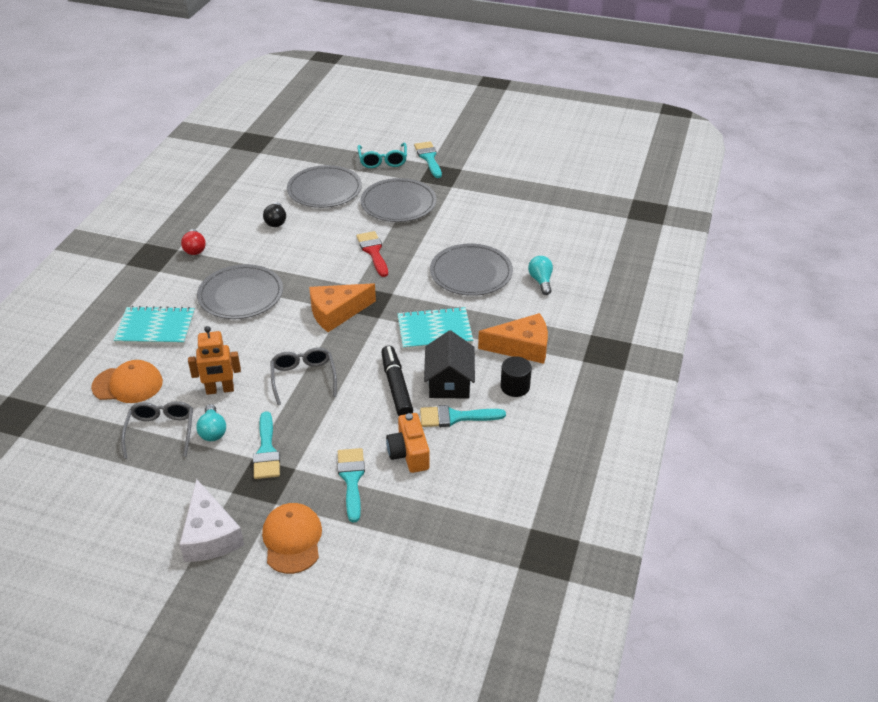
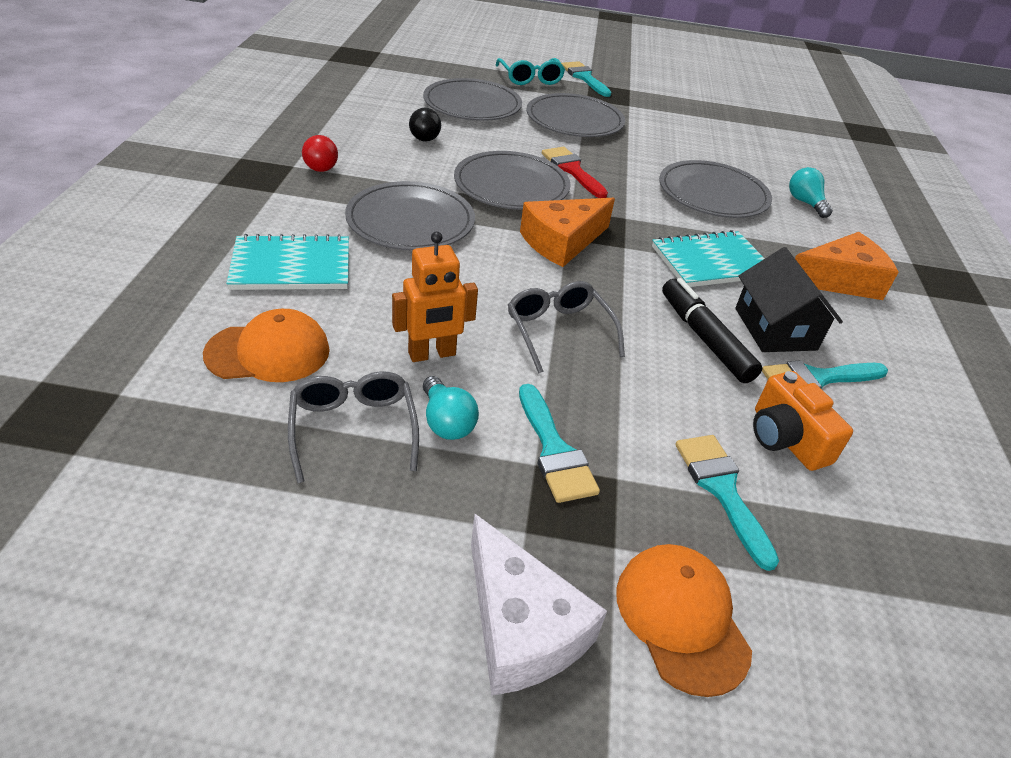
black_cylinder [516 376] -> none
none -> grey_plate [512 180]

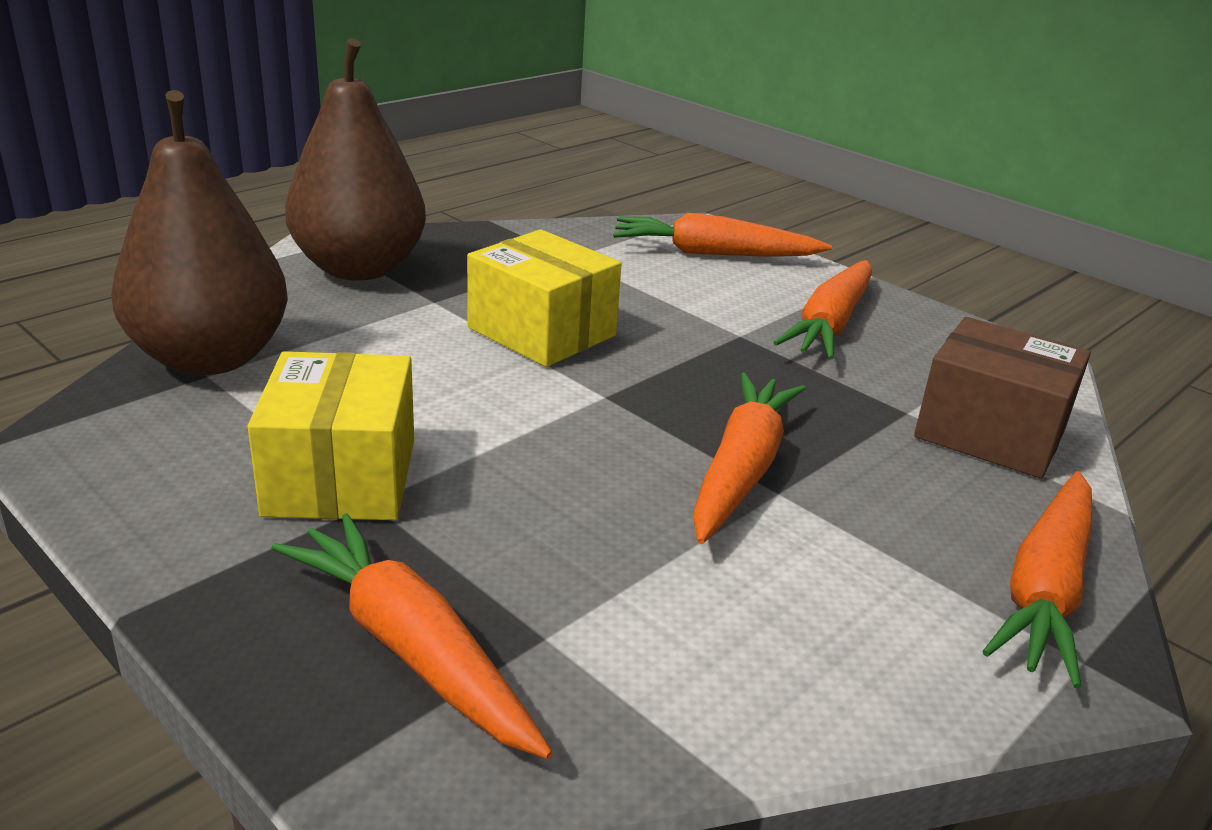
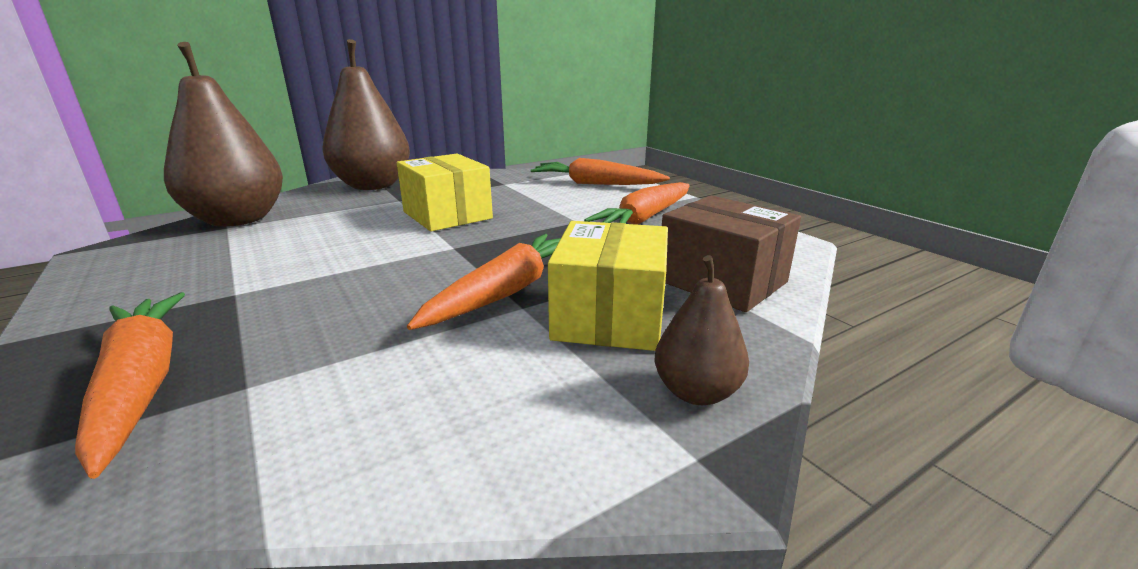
yellow_box [331 435] -> yellow_box [608 286], moved
orange_carrot [1037 579] -> brown_pear [702 330]

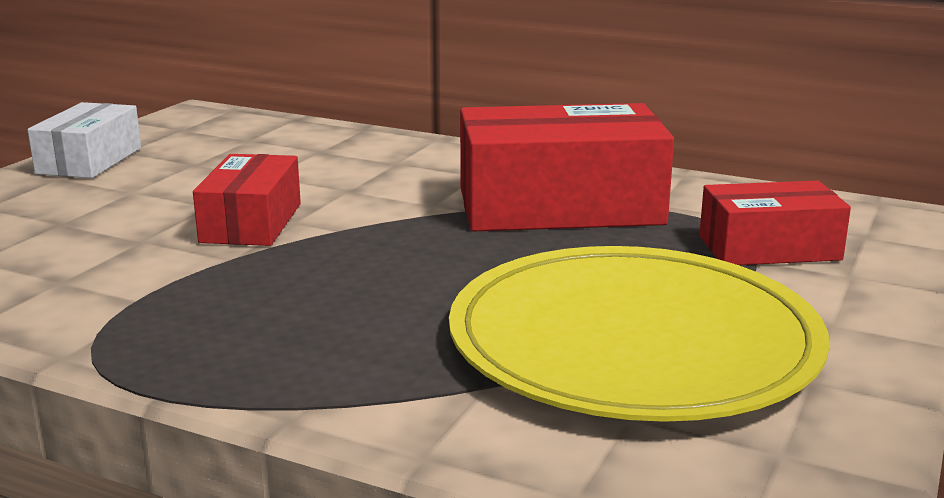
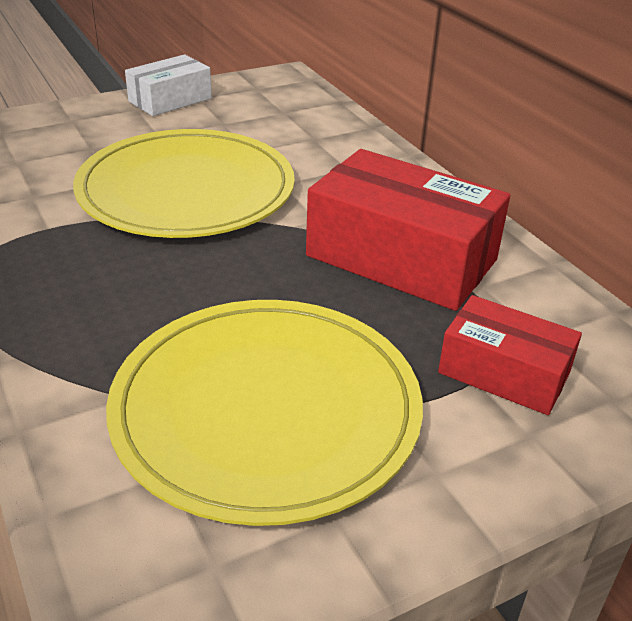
red_box [247 200] -> yellow_plate [184 183]

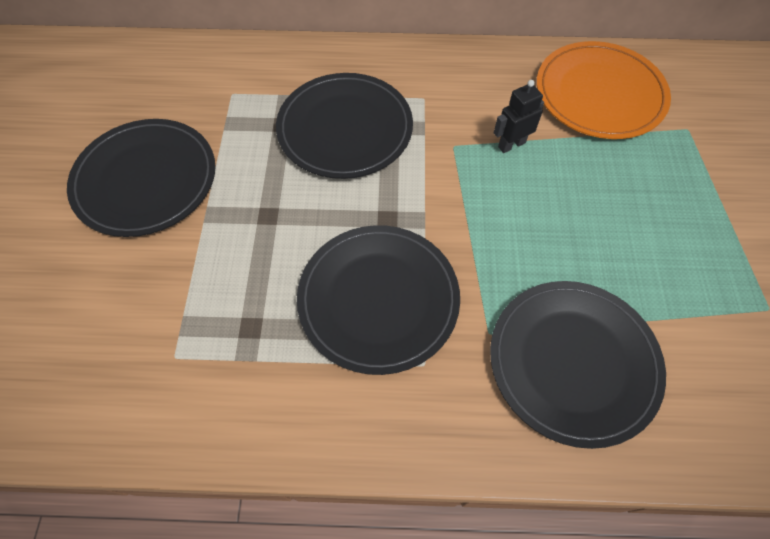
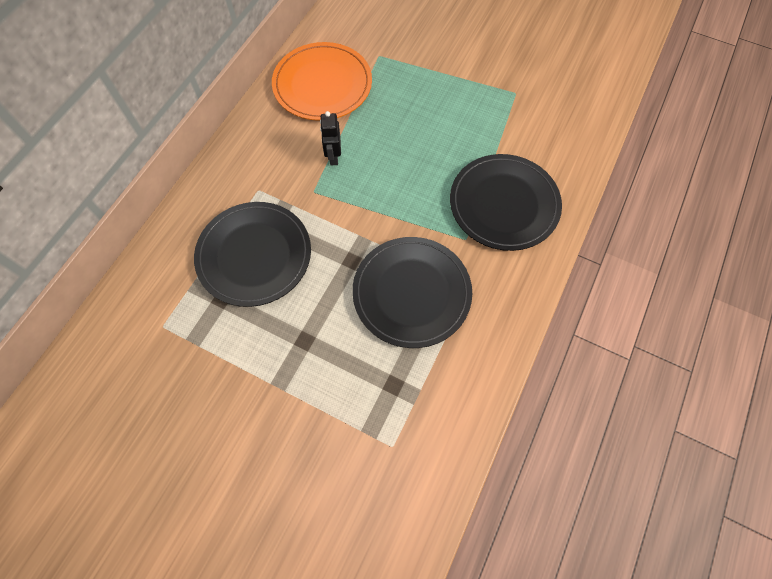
black_plate [141 178] -> none

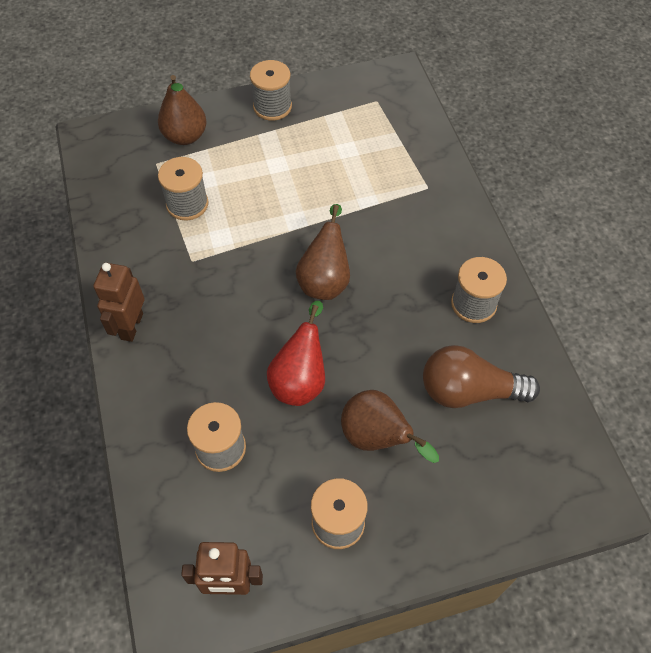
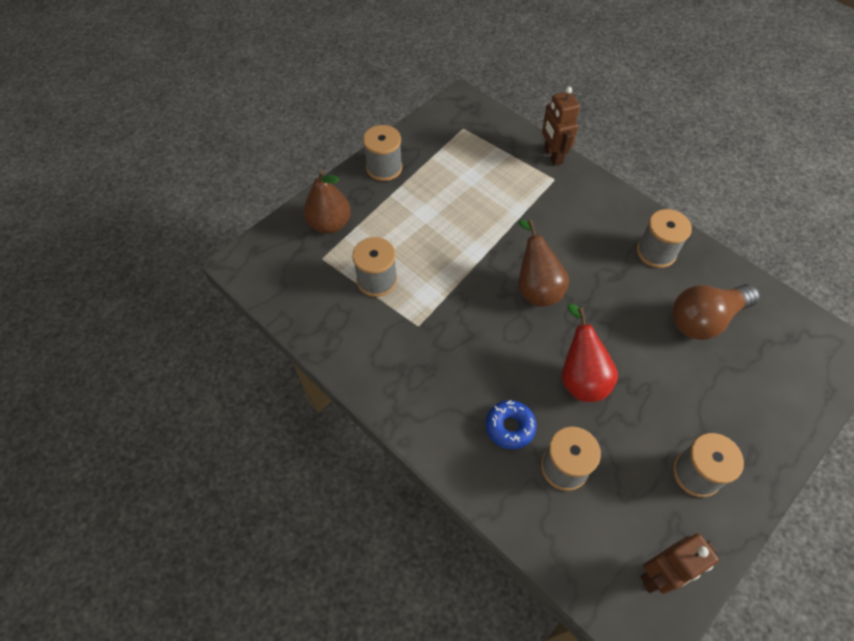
brown_pear [390 426] -> none
none -> blue_donut [511 424]
brown_robot [119 302] -> brown_robot [561 126], moved

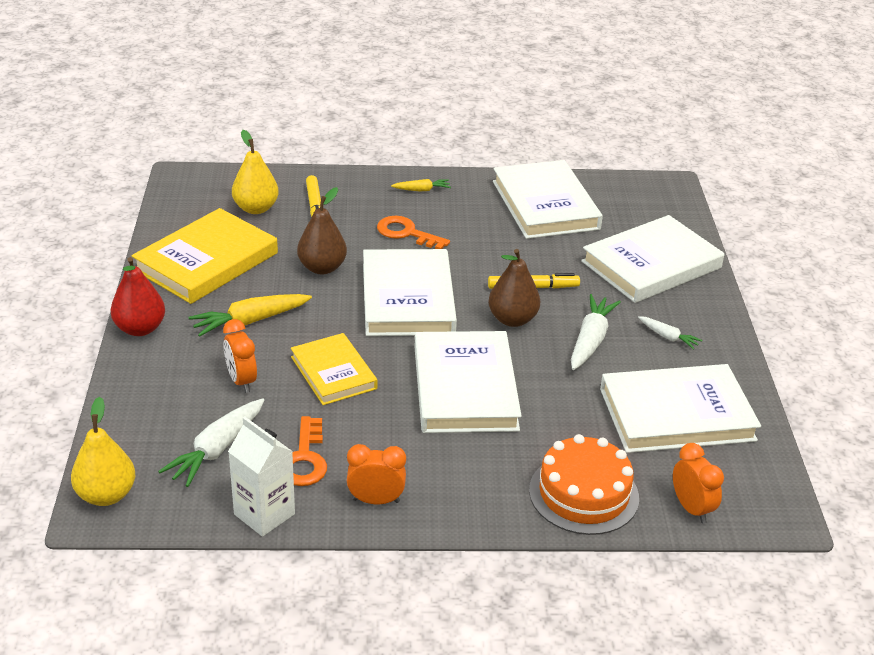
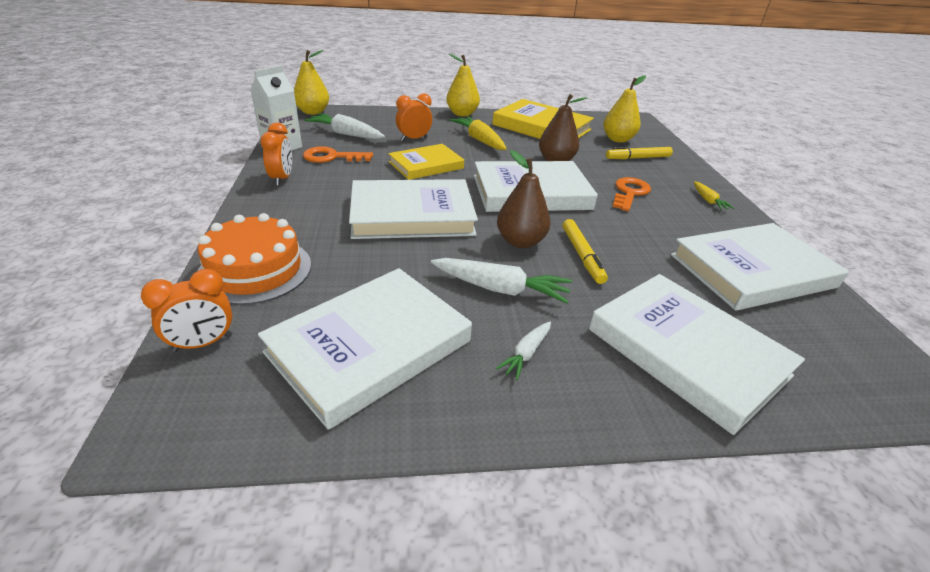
red_pear [138 296] -> yellow_pear [463 85]
white_book [680 408] -> white_book [365 349], 60 degrees clockwise

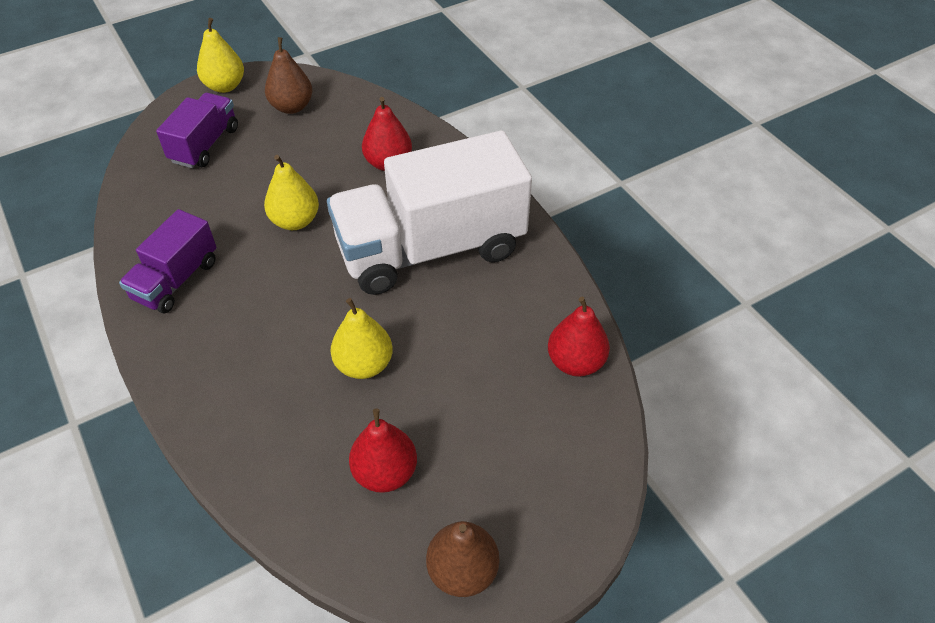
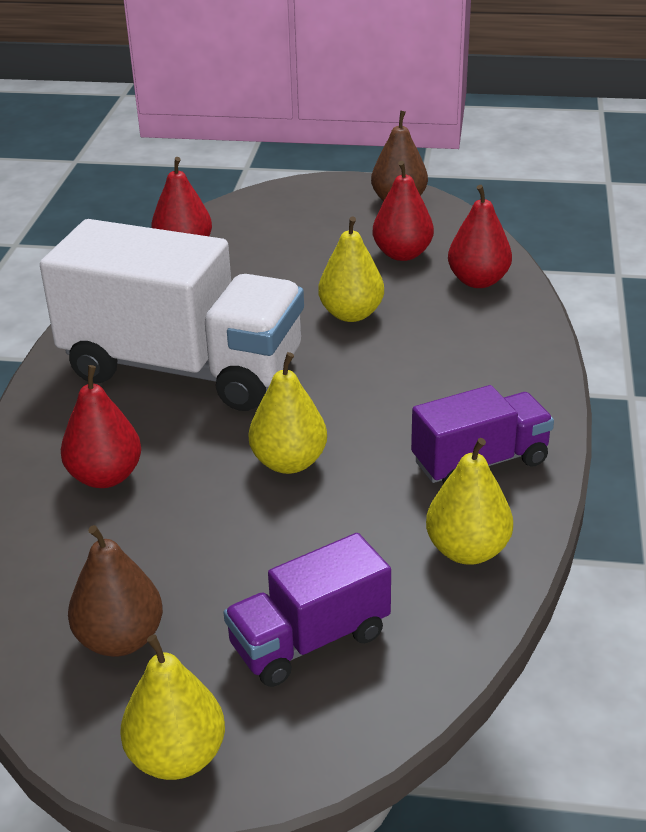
none -> yellow_pear [469 501]
none -> red_pear [480 236]

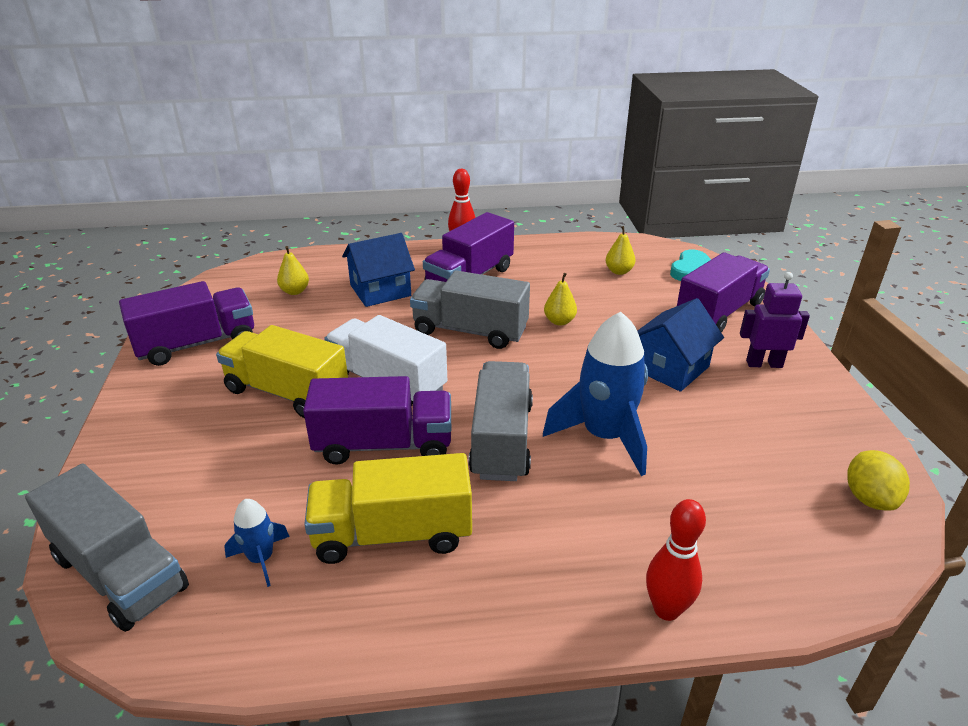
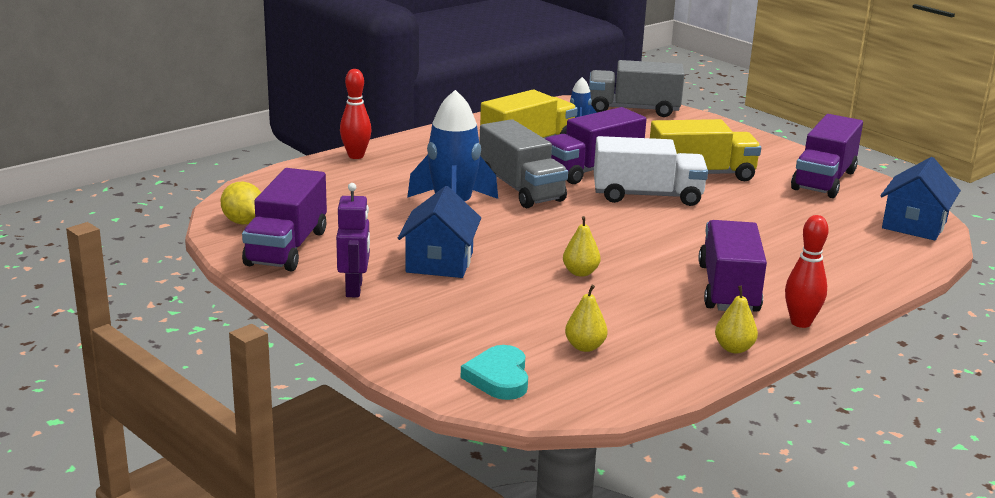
grey_truck [470 310] -> none
yellow_pear [293 270] -> yellow_pear [736 319], moved
blue_house [378 270] -> blue_house [920 199], moved
purple_truck [723 292] -> purple_truck [284 220], moved
purple_robot [775 320] -> purple_robot [353 240], 60 degrees counterclockwise

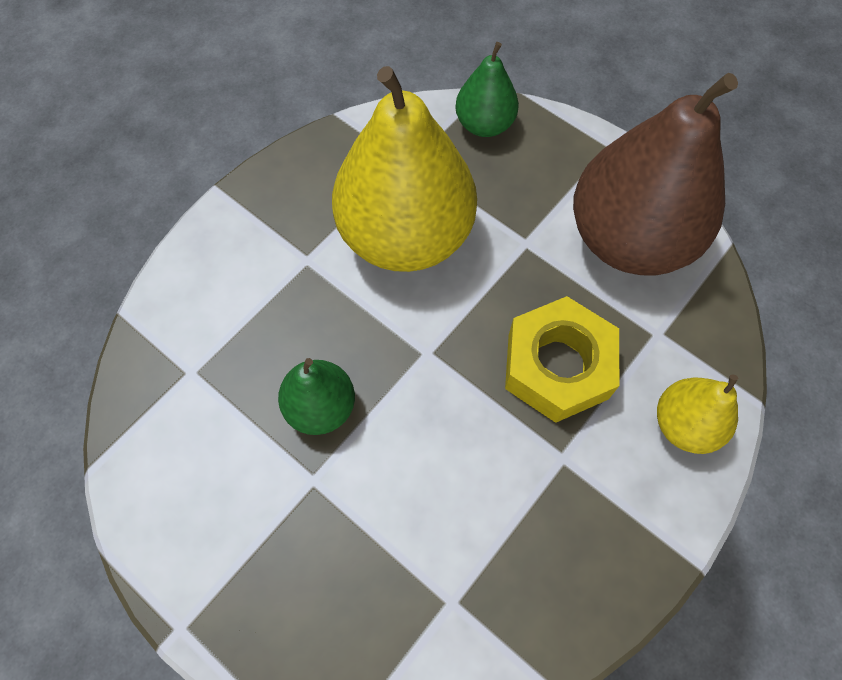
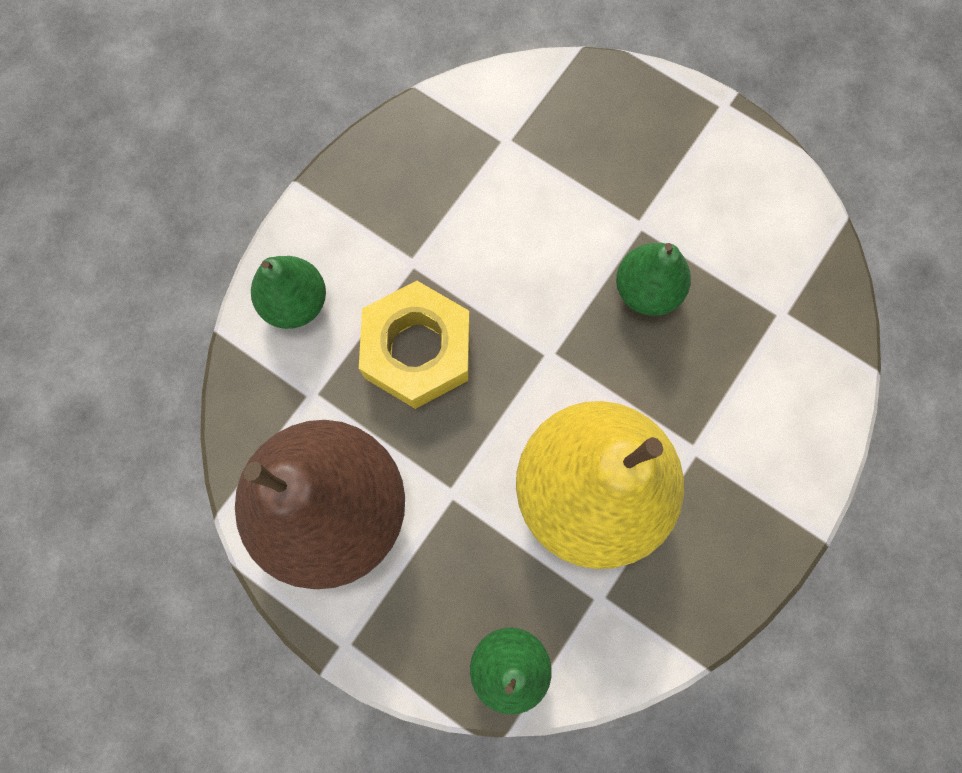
yellow_pear [697 414] -> green_pear [288 292]

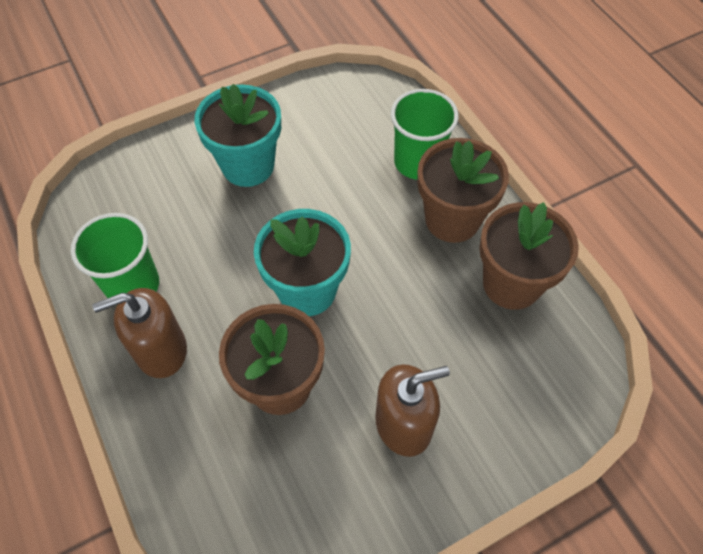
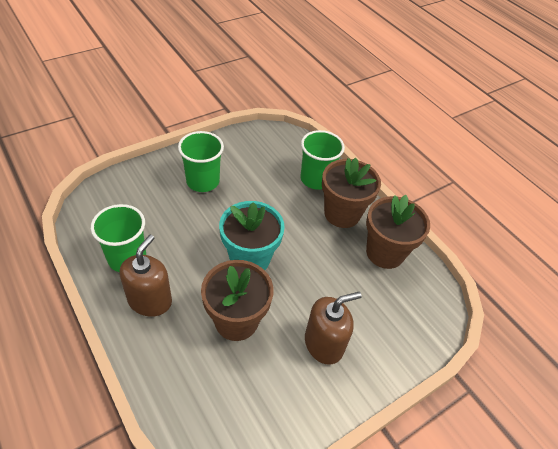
turquoise_flower_pot [238 135] -> green_cup [201 161]
brown_soap_dispenser [139 333] -> brown_soap_dispenser [145 276], 135 degrees clockwise

